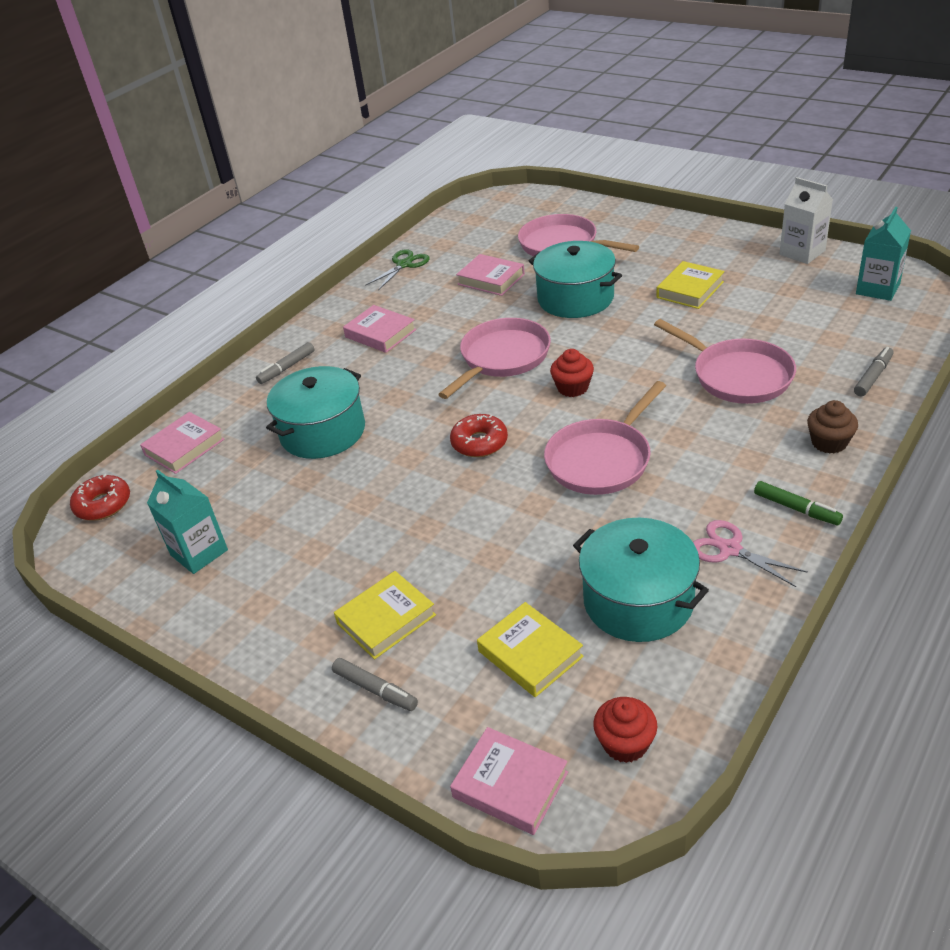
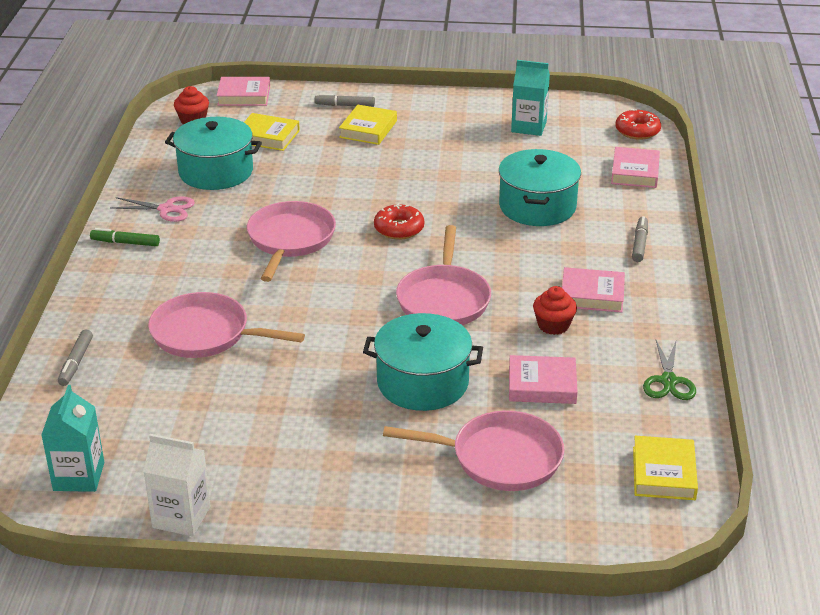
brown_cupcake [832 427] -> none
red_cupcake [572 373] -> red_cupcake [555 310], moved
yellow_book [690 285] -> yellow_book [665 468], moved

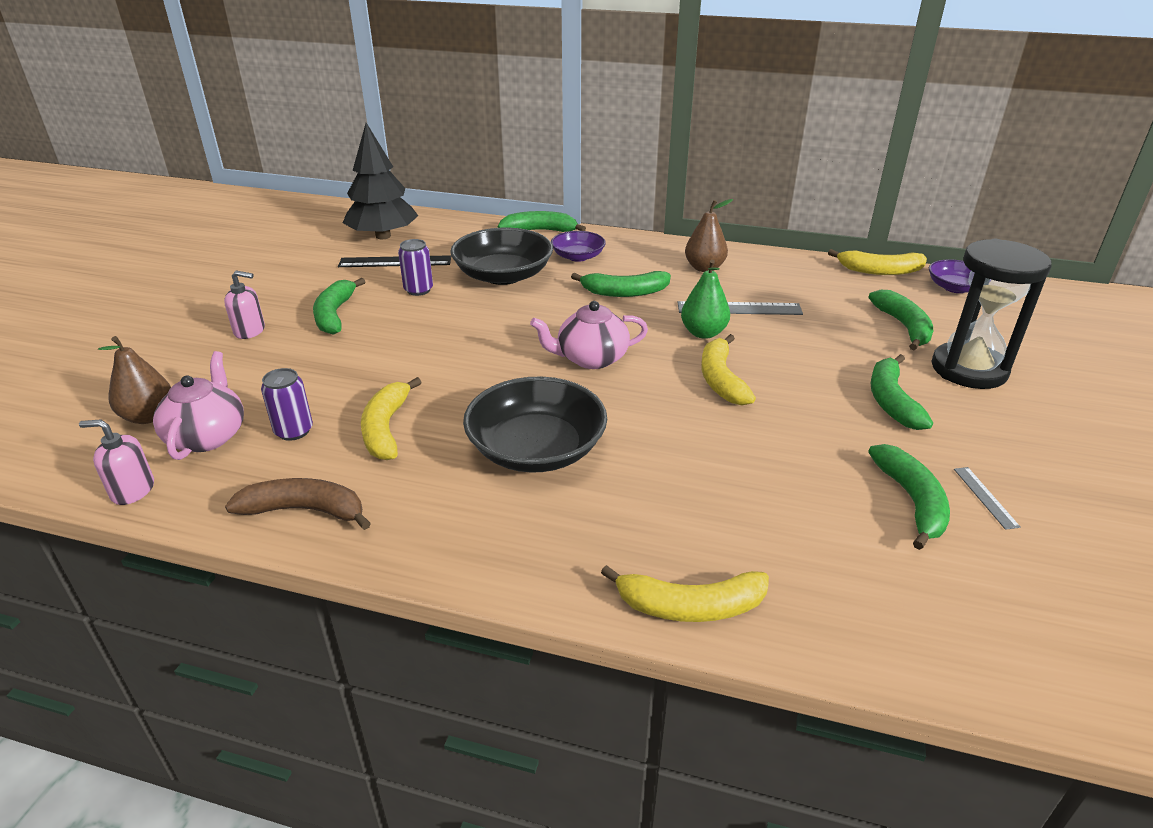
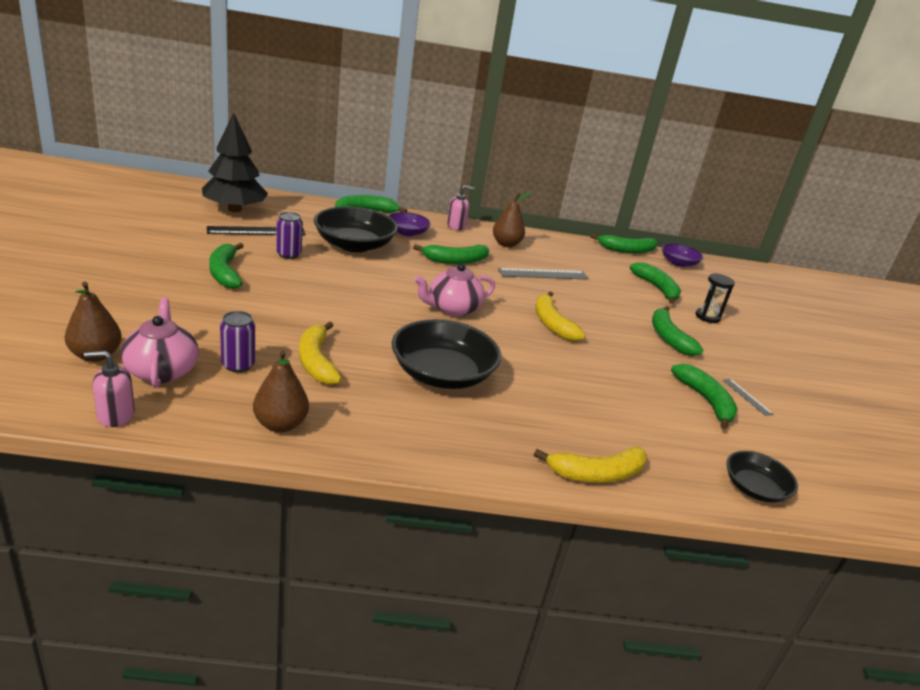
green_pear [705 299] -> none
none -> black_bowl [762 477]
pink_soap_dispenser [244 305] -> pink_soap_dispenser [461 207], moved
brown_banana [298 504] -> brown_pear [281 391]
yellow_banana [877 262] -> green_banana [624 243]
black_hourglass [992 314] -> black_hourglass [715 298], x0.50

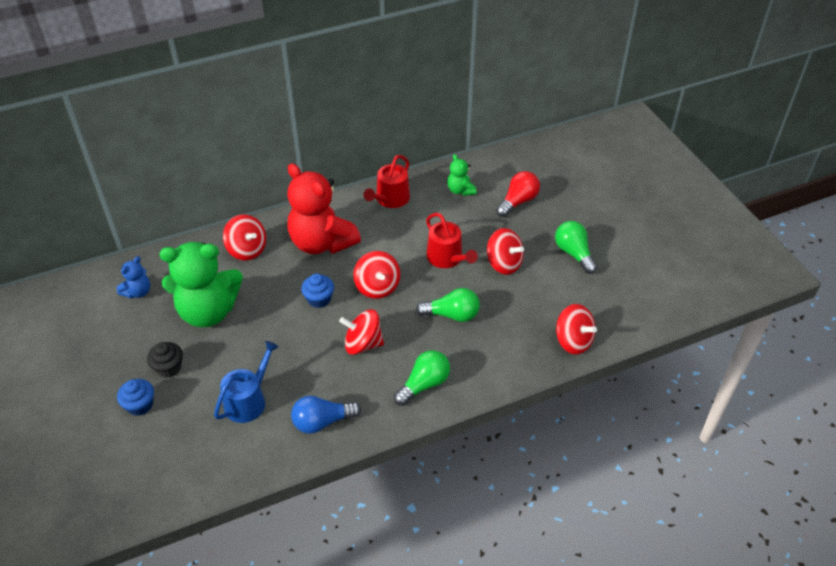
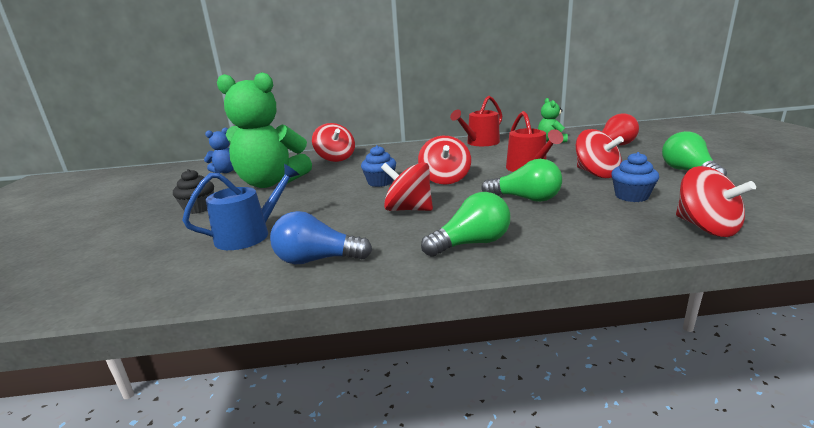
red_teddy_bear [324 208] -> none
blue_cupcake [135 397] -> blue_cupcake [635 177], moved

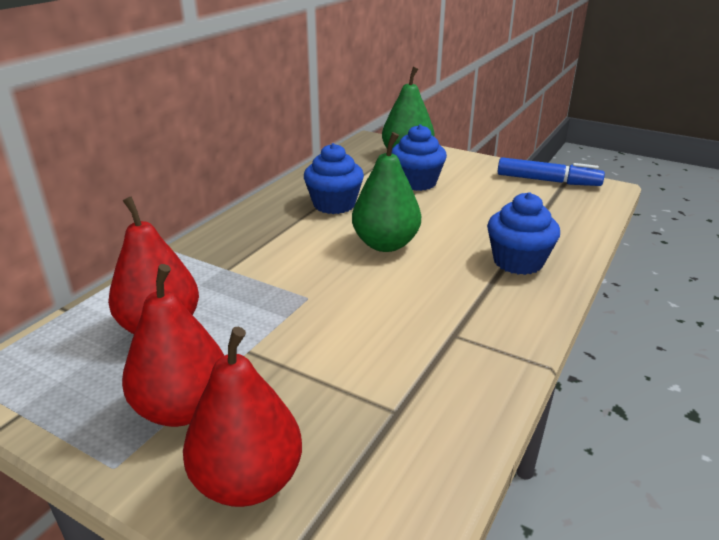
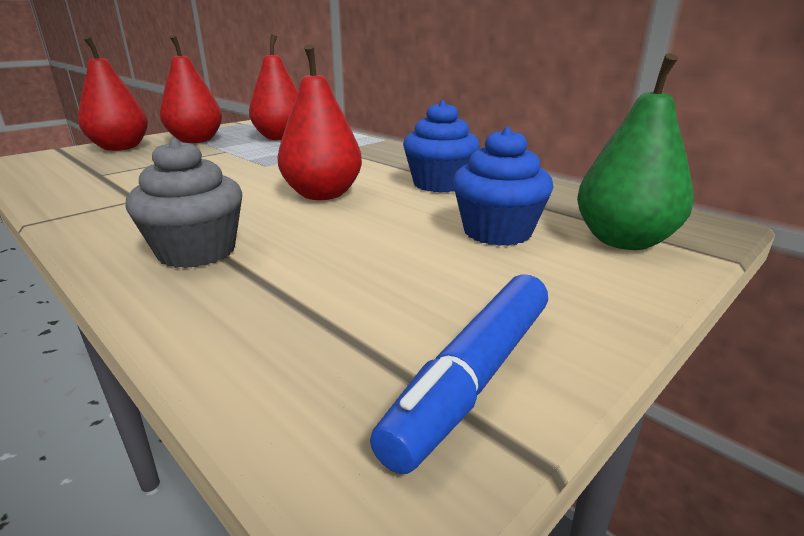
green_pear [386 192] -> red_pear [319 122]
blue_cupcake [523 233] -> grey_cupcake [184 203]

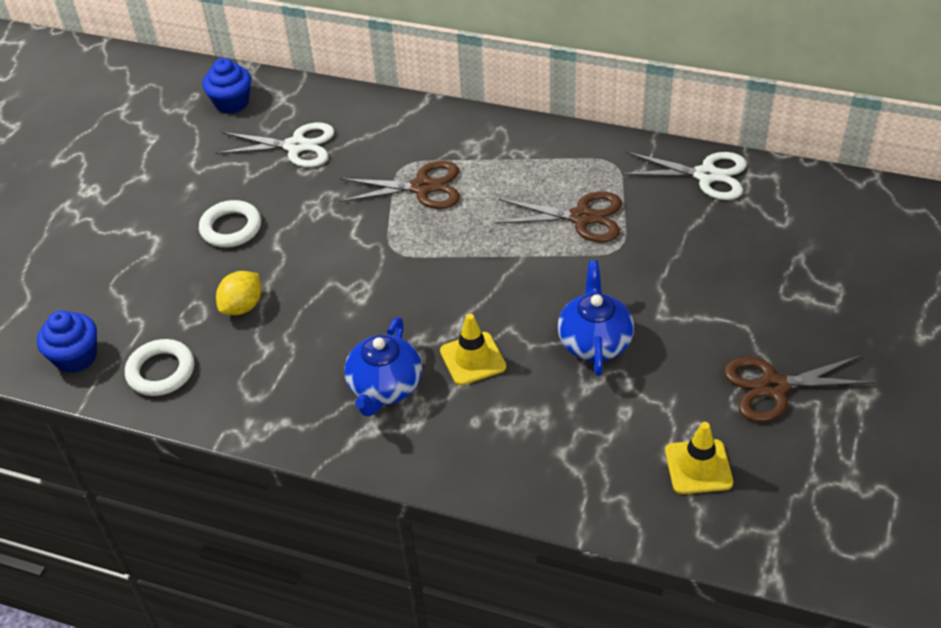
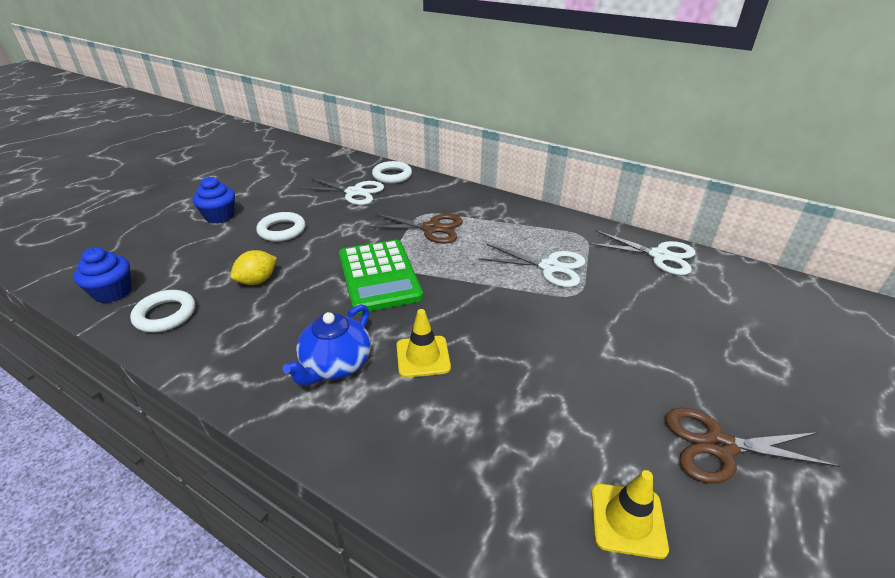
blue_teapot [595 318] -> none
none -> green_calculator [381 276]
none -> white_ring [392 172]
blue_cupcake [226 86] -> blue_cupcake [214 200], moved
brown_scissors [558 216] -> white_scissors [531 265]

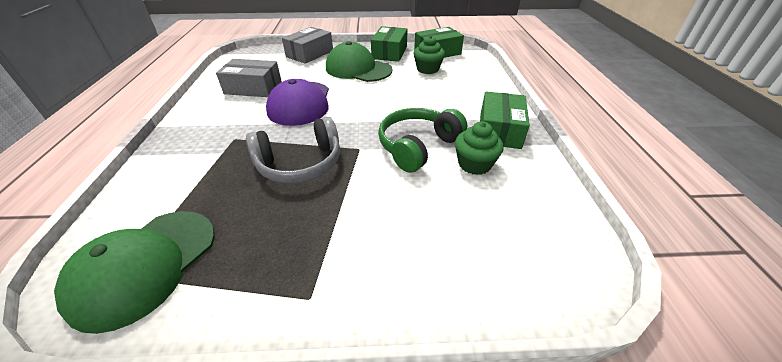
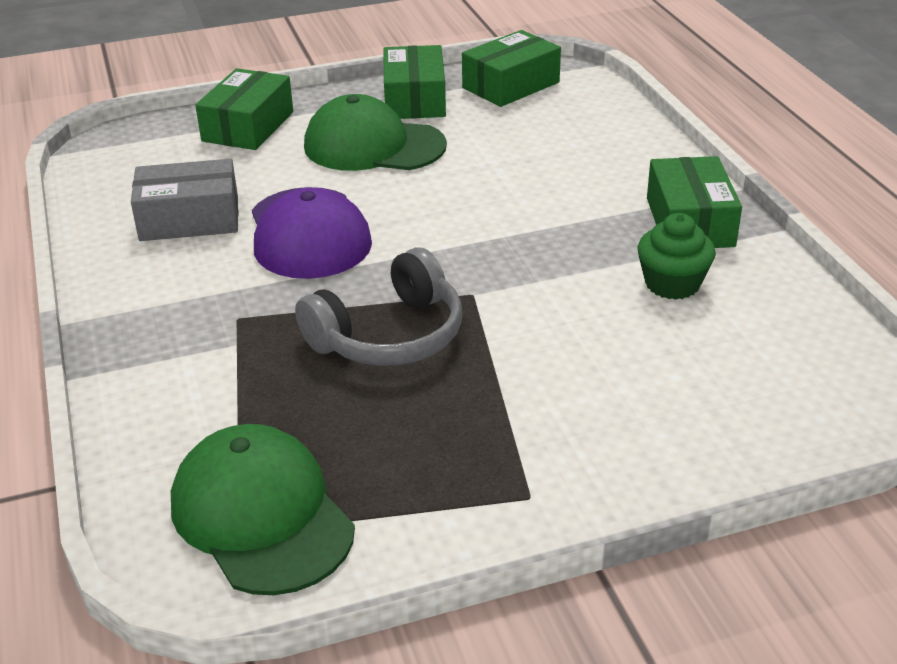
green_headphones [422 140] -> none
green_cupcake [429 55] -> none
grey_box [307 45] -> green_box [244 109]
green_cap [134 272] -> green_cap [263 509], 135 degrees clockwise

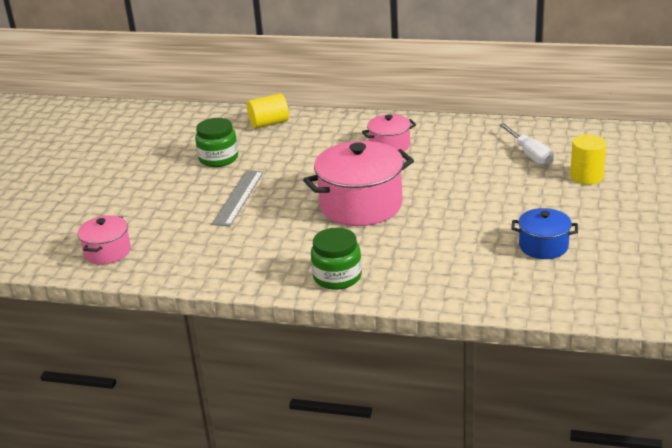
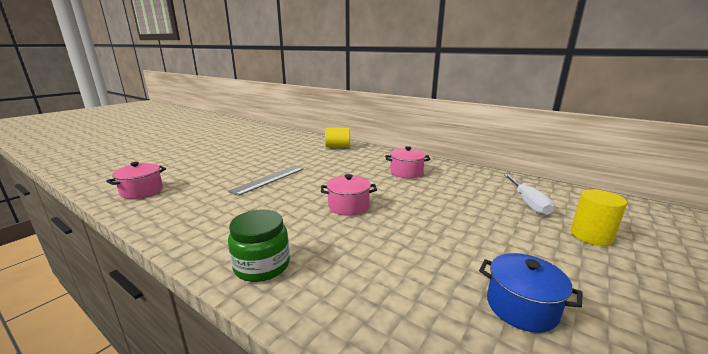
green_jar [216 142] -> none
pink_pot [358 183] -> pink_pot [349 195], x0.54

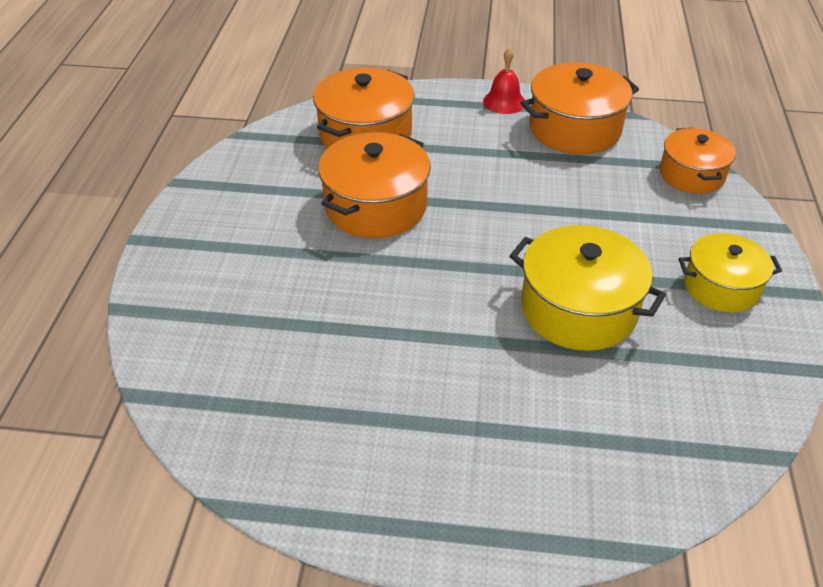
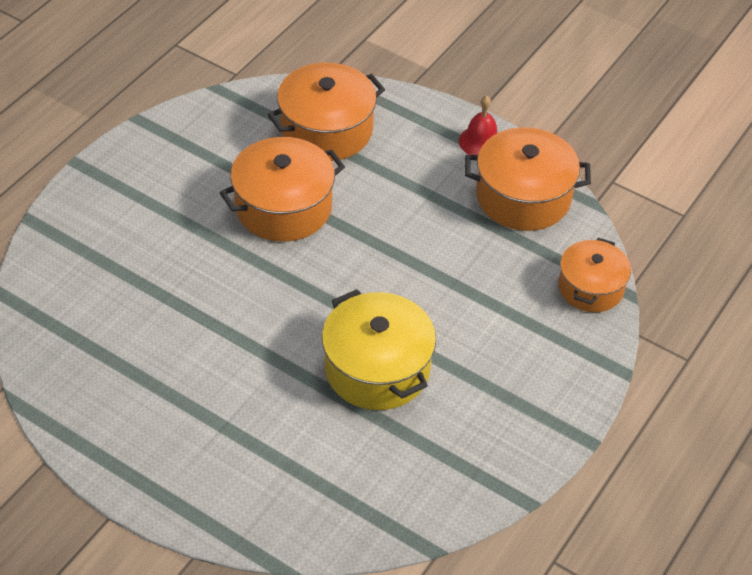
yellow_pot [730 273] -> none

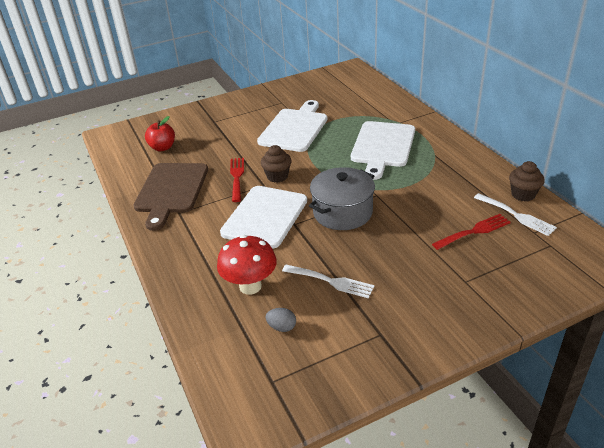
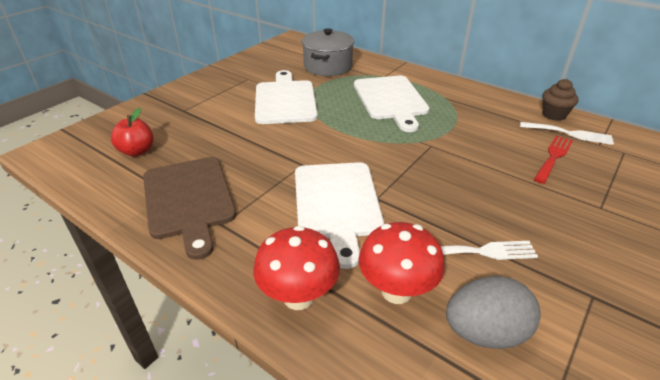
red_fork [237 180] -> none
brown_cupcake [276 164] -> none
none -> red_mushroom [296 268]
grey_pot [342 198] -> grey_pot [328 52], moved
grey_egg [281 320] -> grey_egg [493 312], x2.07

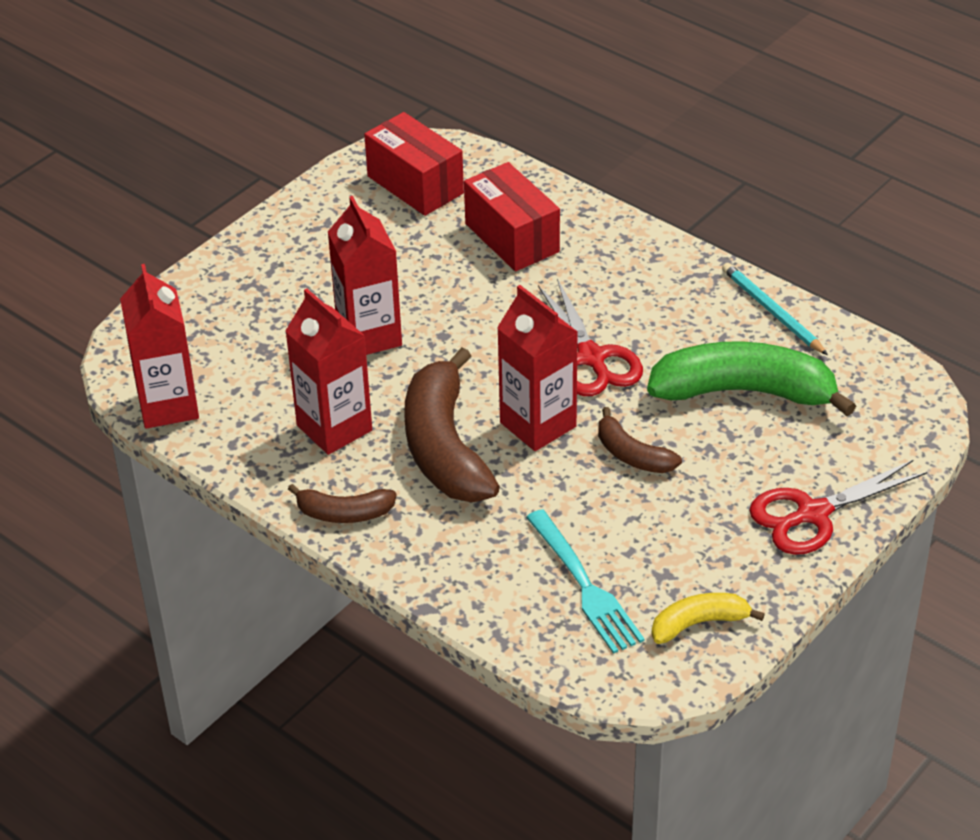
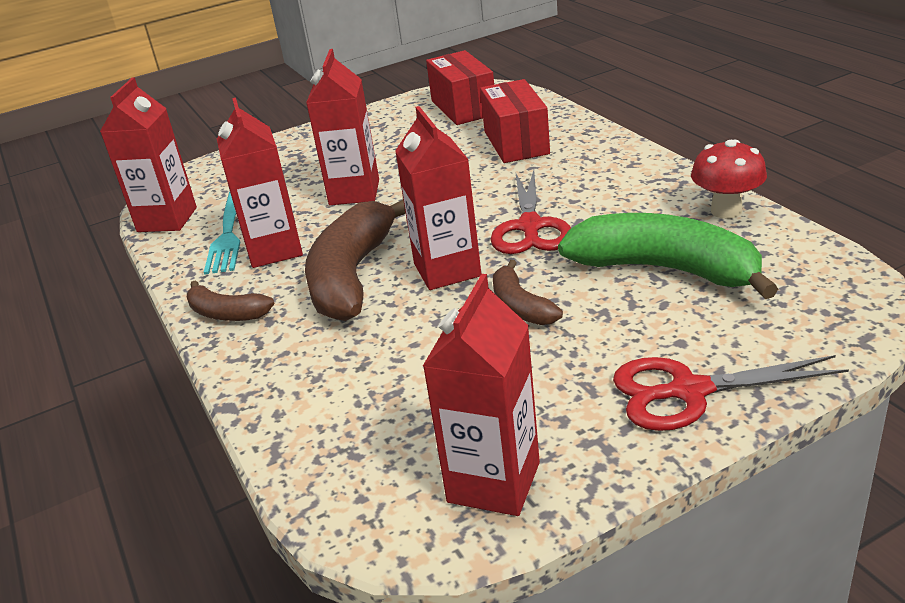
turquoise_fork [585 581] -> turquoise_fork [222 233], moved
yellow_banana [708 618] -> red_carton [481 395]
turquoise_pencil [775 309] -> red_mushroom [729 179]

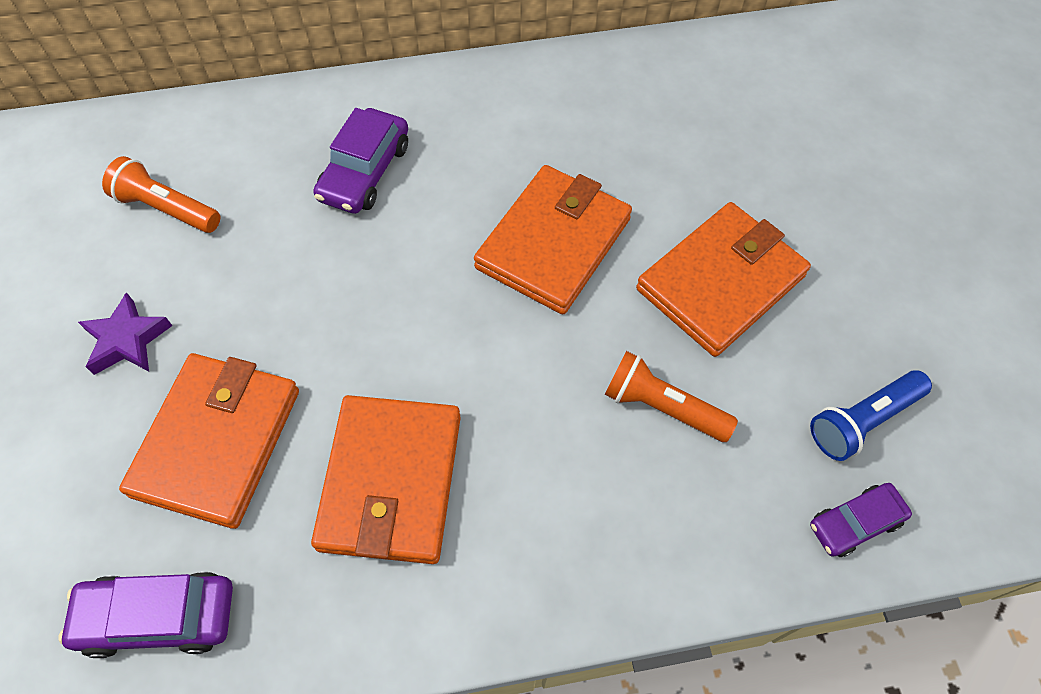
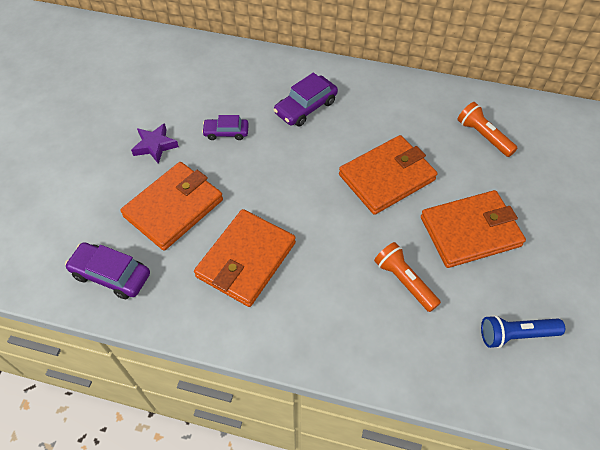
orange_flashlight [161 194] -> orange_flashlight [487 129], moved
purple_car [861 520] -> purple_car [225 127], moved

